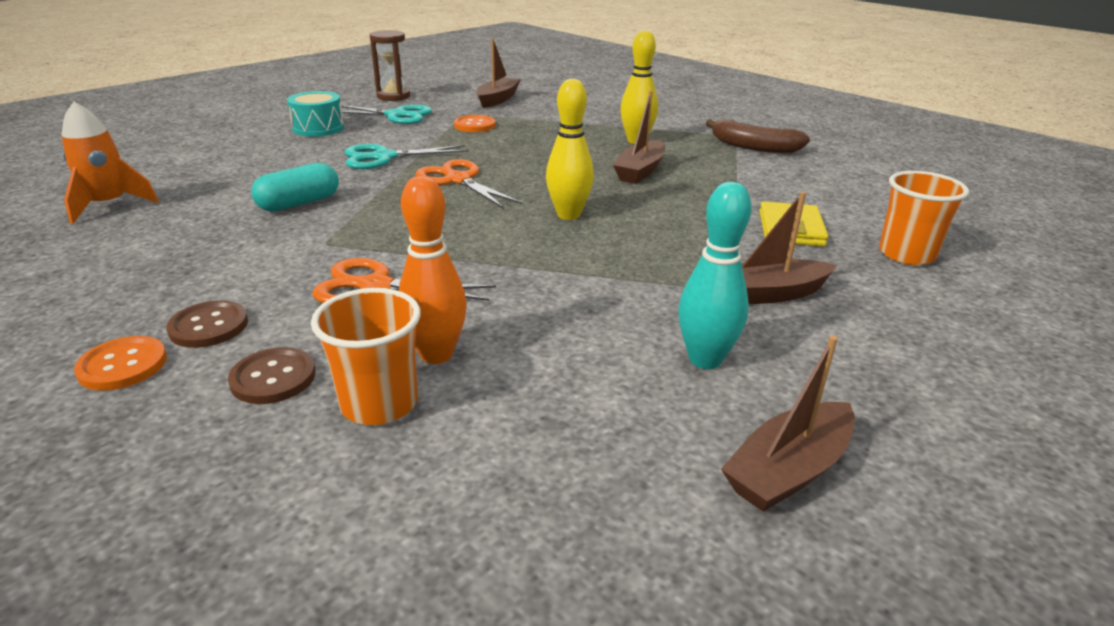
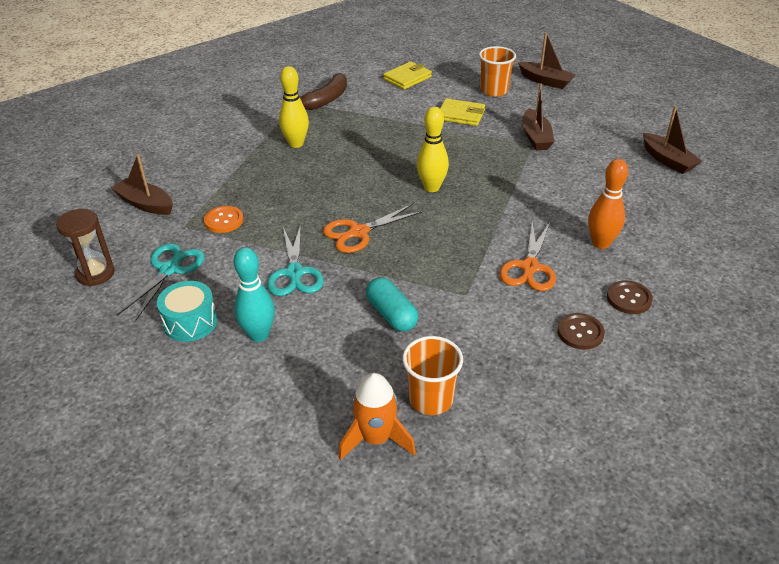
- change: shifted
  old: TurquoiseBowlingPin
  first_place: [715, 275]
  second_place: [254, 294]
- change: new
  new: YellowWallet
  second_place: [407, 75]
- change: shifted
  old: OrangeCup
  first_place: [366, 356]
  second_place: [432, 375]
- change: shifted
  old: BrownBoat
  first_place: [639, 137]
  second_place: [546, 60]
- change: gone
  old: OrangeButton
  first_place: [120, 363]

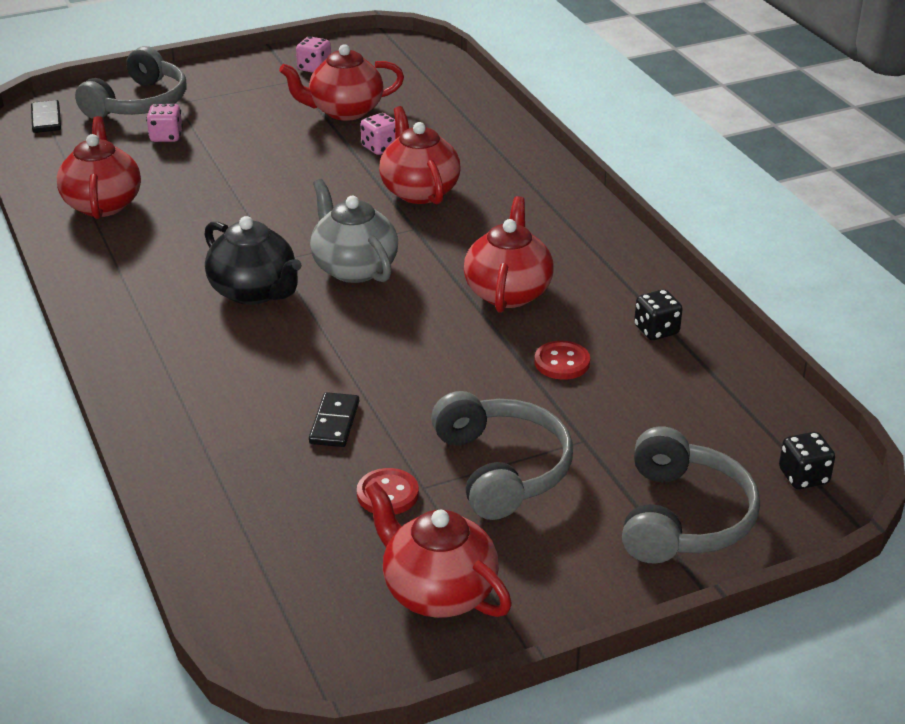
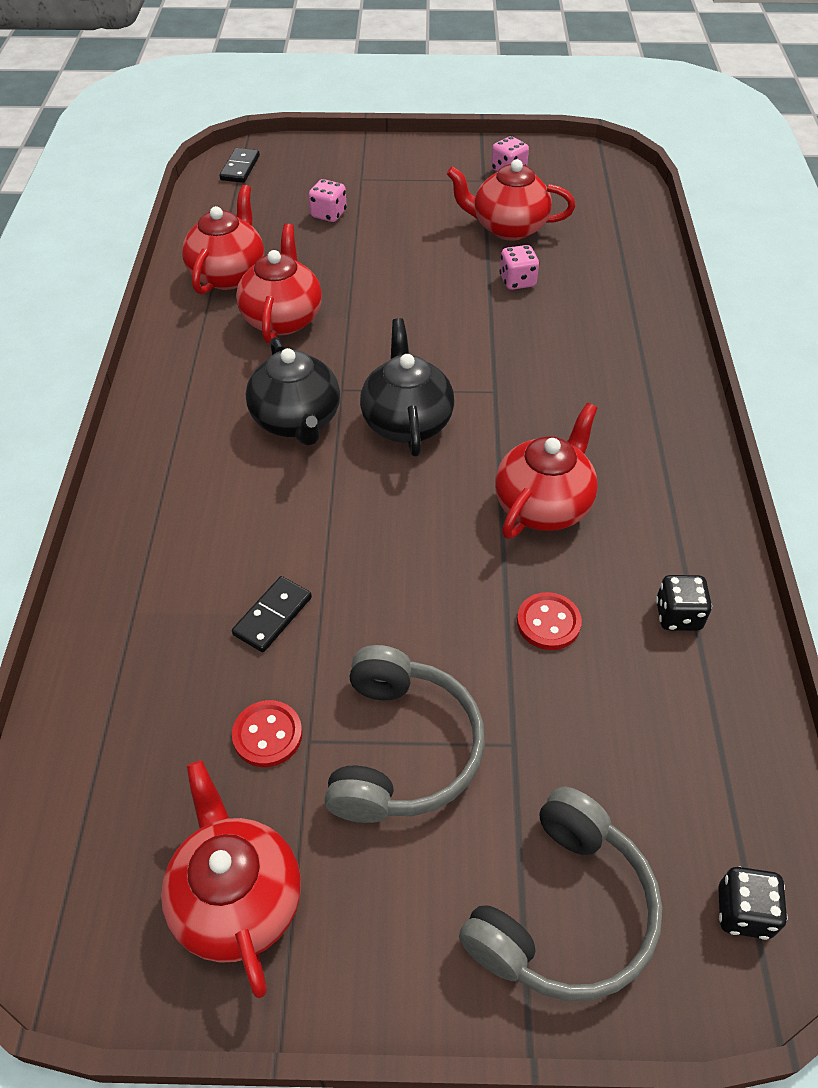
- change: shifted
  old: RedTeapot
  first_place: [419, 155]
  second_place: [279, 283]
- change: repainted
  old: GreyTeapot
  new: BlackTeapot
  first_place: [354, 231]
  second_place: [407, 387]
- change: gone
  old: GreyHeadphones
  first_place: [131, 82]

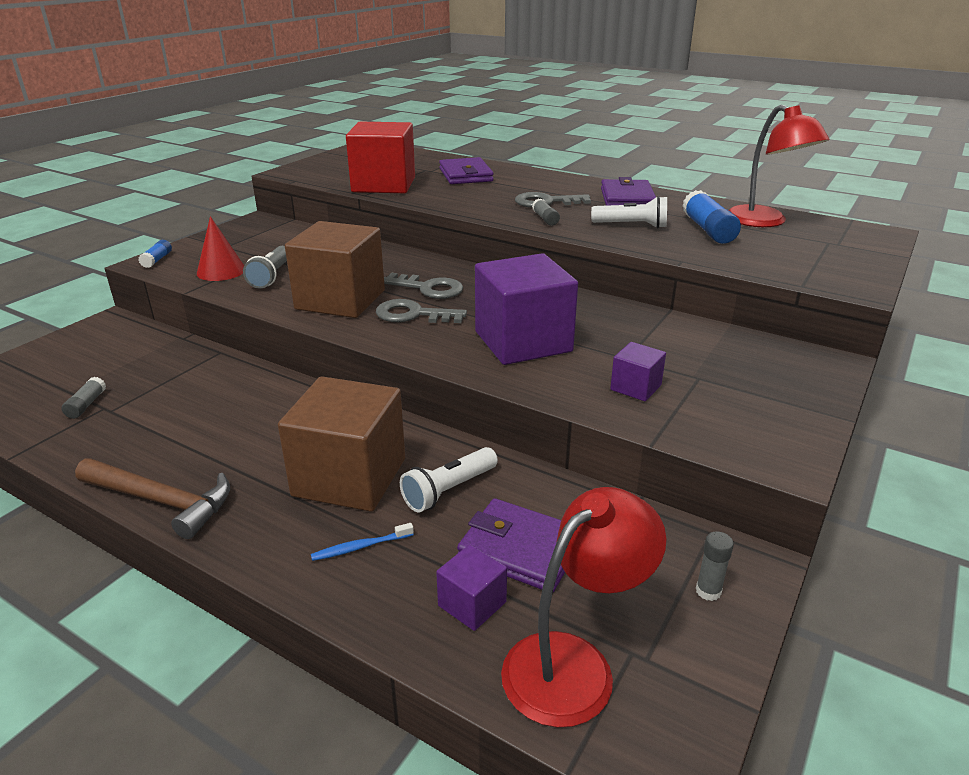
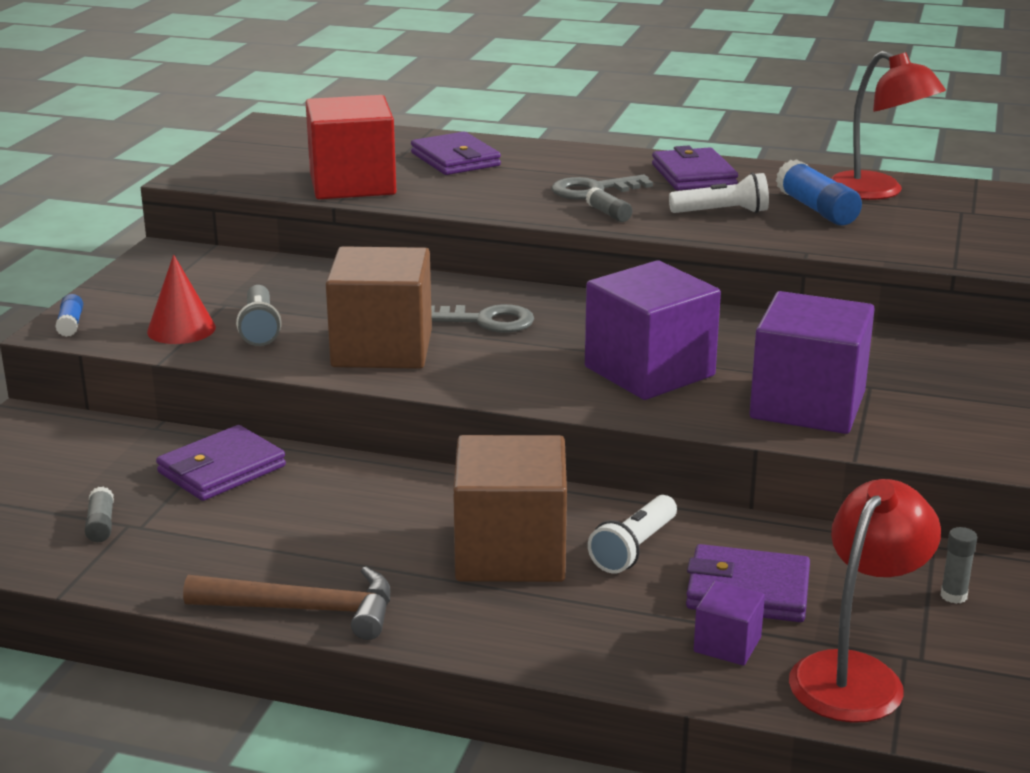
- change: new
  new: PurpleWallet
  second_place: [221, 463]
- change: scaled
  old: PurpleCube
  first_place: [638, 371]
  second_place: [812, 362]
  factor: 2.17
- change: gone
  old: BlueToothbrush
  first_place: [362, 542]
- change: gone
  old: GreyKey
  first_place: [421, 311]

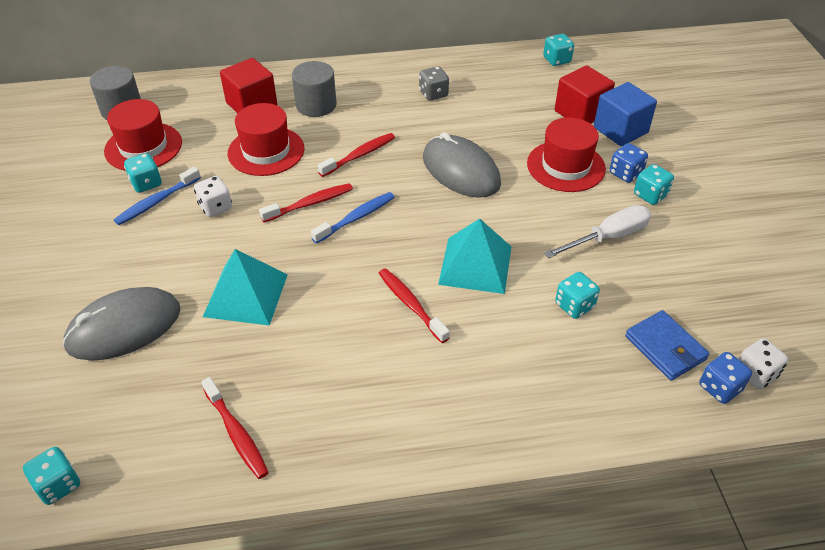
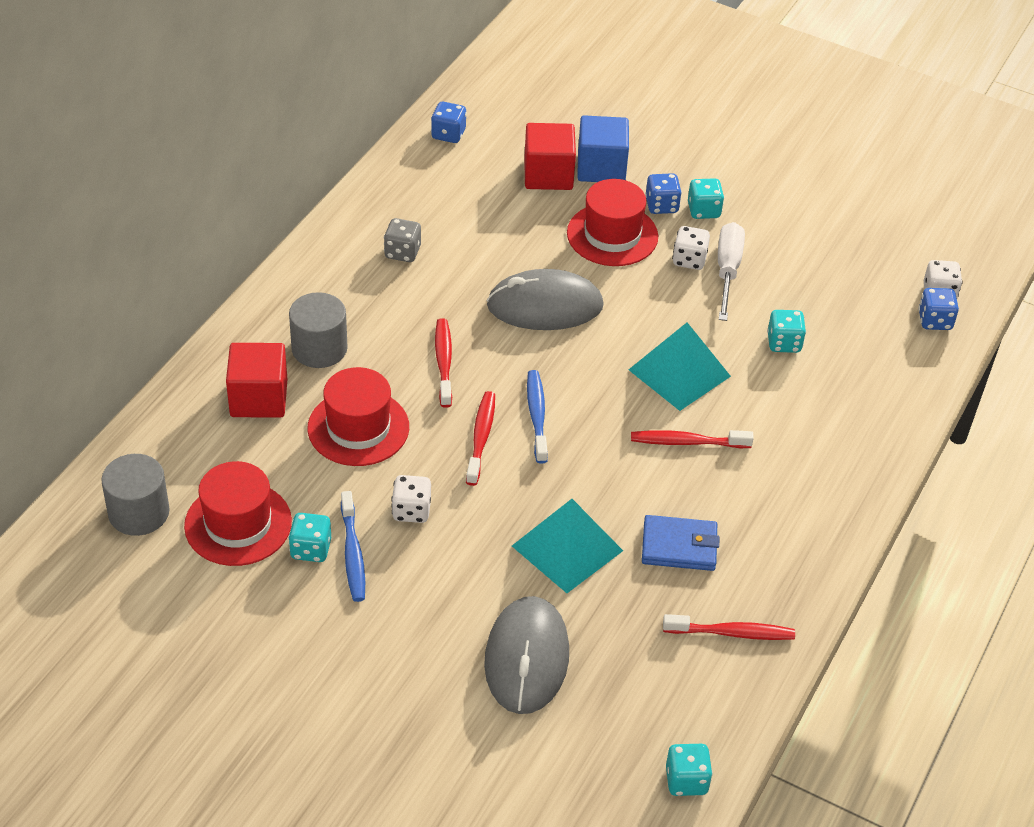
- change: repainted
  old: TurquoiseDice
  new: BlueDice
  first_place: [558, 50]
  second_place: [449, 122]
- change: shifted
  old: BlueWallet
  first_place: [667, 345]
  second_place: [681, 543]
- change: new
  new: WhiteDice
  second_place: [691, 248]

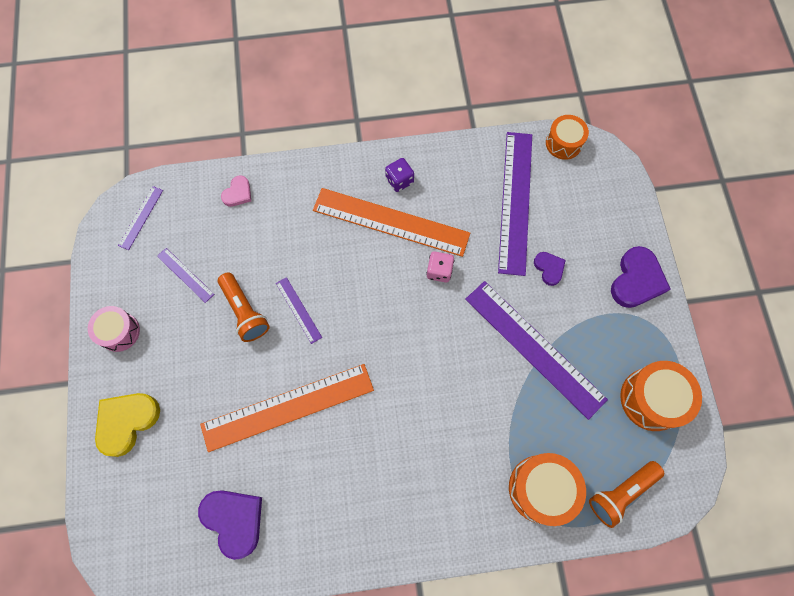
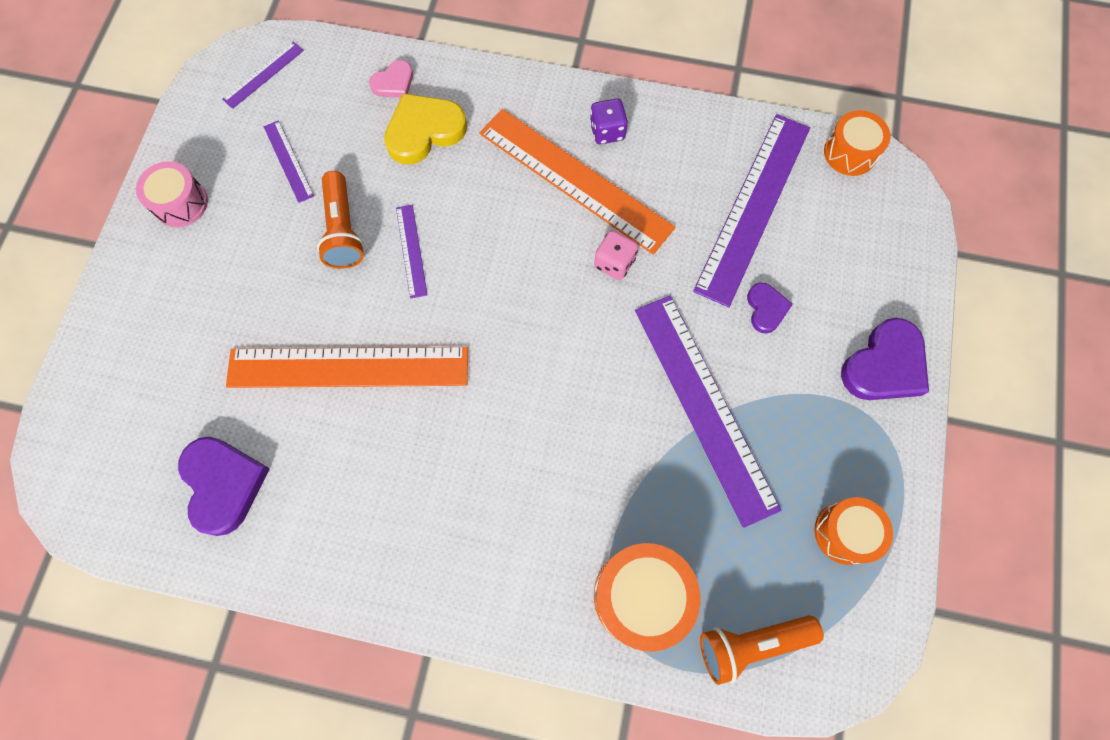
- change: shifted
  old: YellowHeart
  first_place: [127, 425]
  second_place: [425, 129]
- change: scaled
  old: OrangeDrum
  first_place: [661, 396]
  second_place: [854, 531]
  factor: 0.66

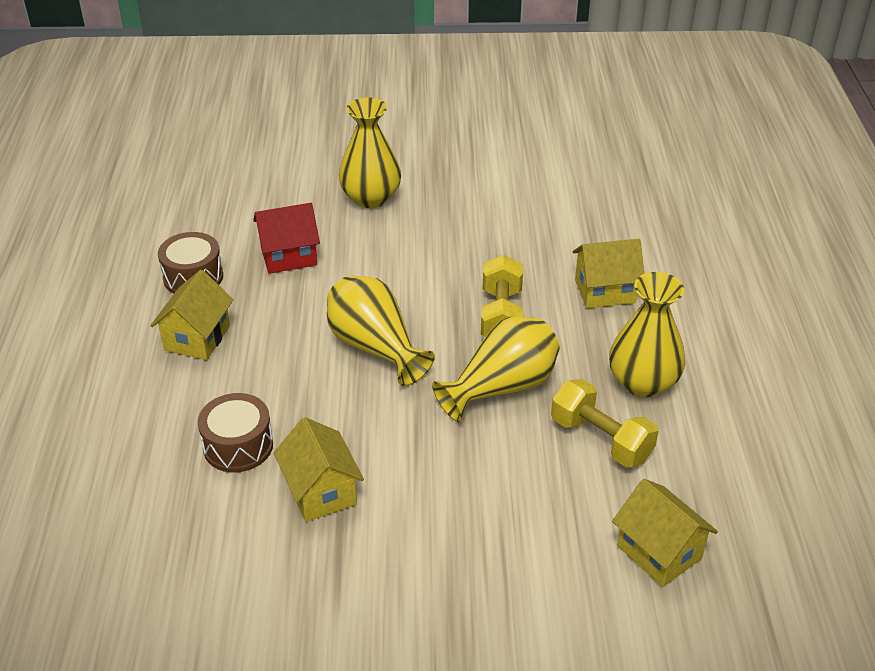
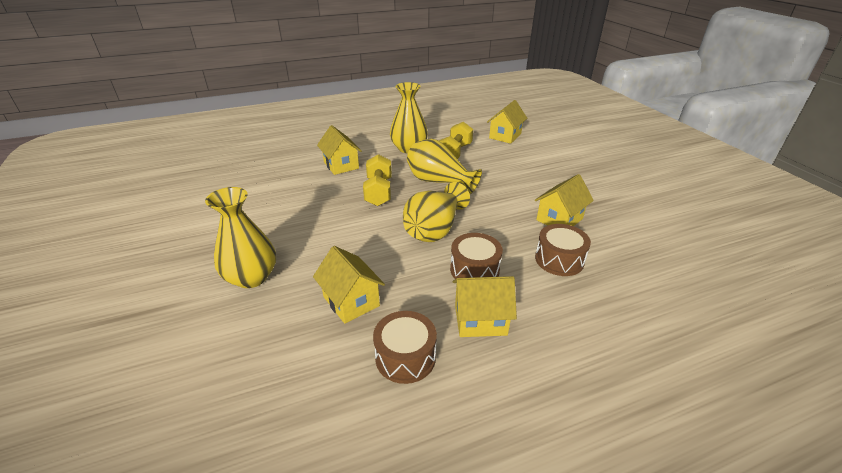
- change: repainted
  old: RedHouse
  new: YellowHouse
  first_place: [286, 238]
  second_place: [349, 285]
- change: rotated
  old: YellowDumbbell
  first_place: [502, 296]
  second_place: [377, 180]
  degrees: -75
- change: new
  new: BrownDrum
  second_place: [476, 256]

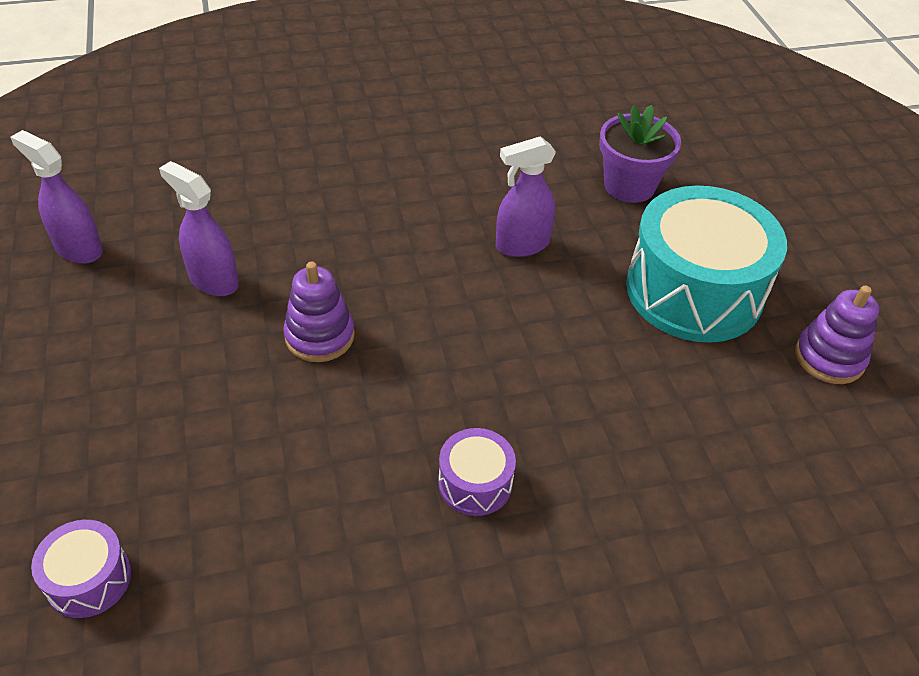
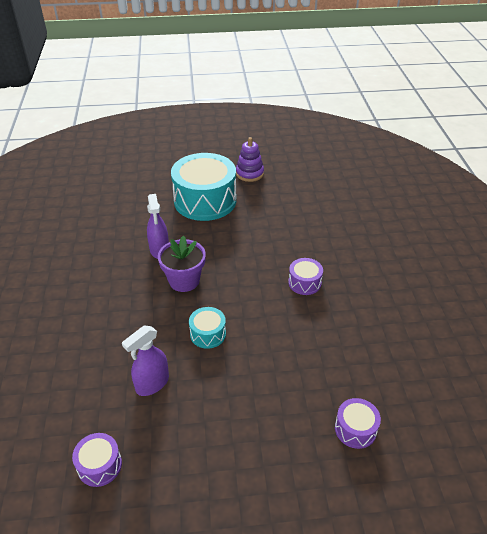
- change: swapped
  old: PurpleSprayBottle
  new: PurpleDrum
  first_place: [56, 197]
  second_place: [97, 460]
- change: shifted
  old: PurpleFlowerPot
  first_place: [640, 154]
  second_place: [182, 263]
- change: swapped
  old: PurpleStackingToy
  new: TurquoiseDrum
  first_place: [319, 312]
  second_place: [207, 328]

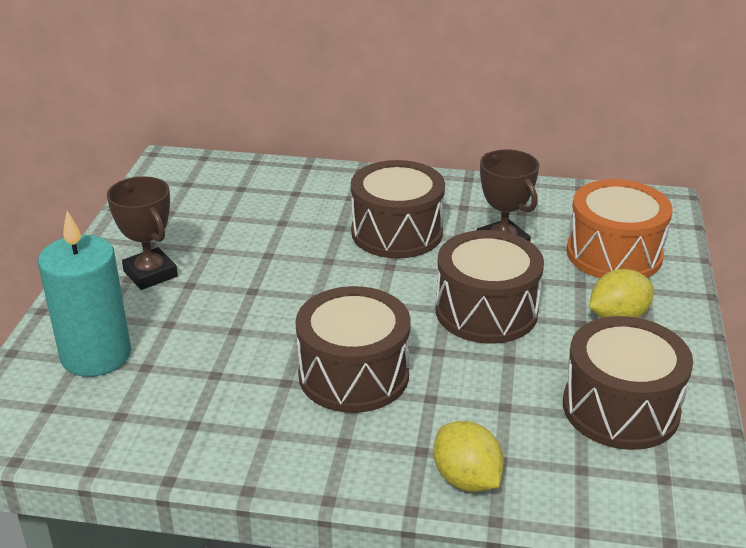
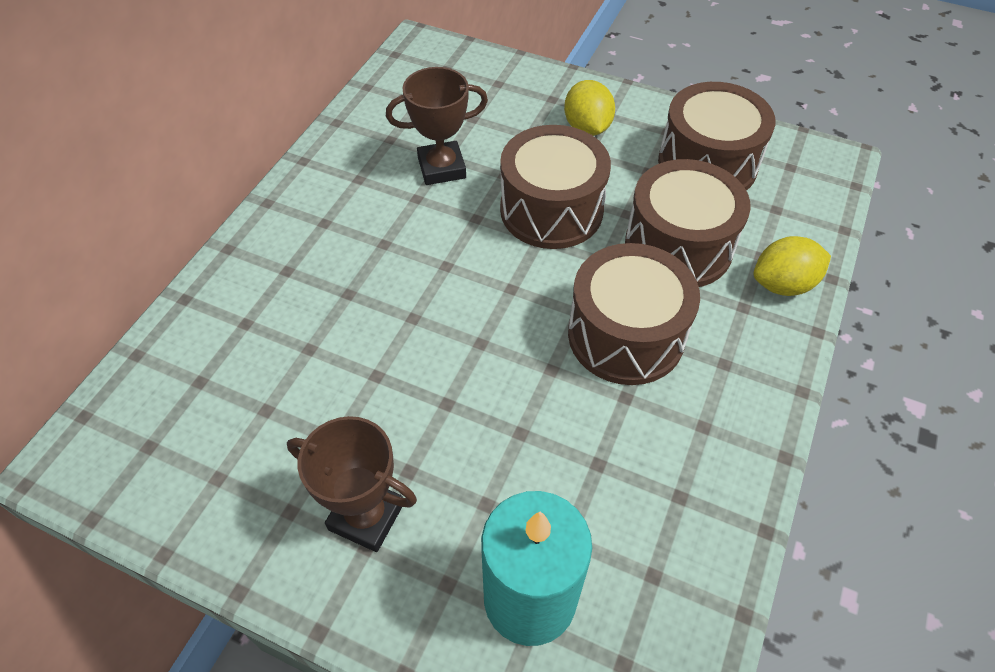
- change: rotated
  old: BrownTrophy
  first_place: [142, 233]
  second_place: [352, 484]
  degrees: 45
- change: shifted
  old: BrownDrum
  first_place: [398, 209]
  second_place: [688, 223]
- change: gone
  old: OrangeDrum
  first_place: [620, 228]

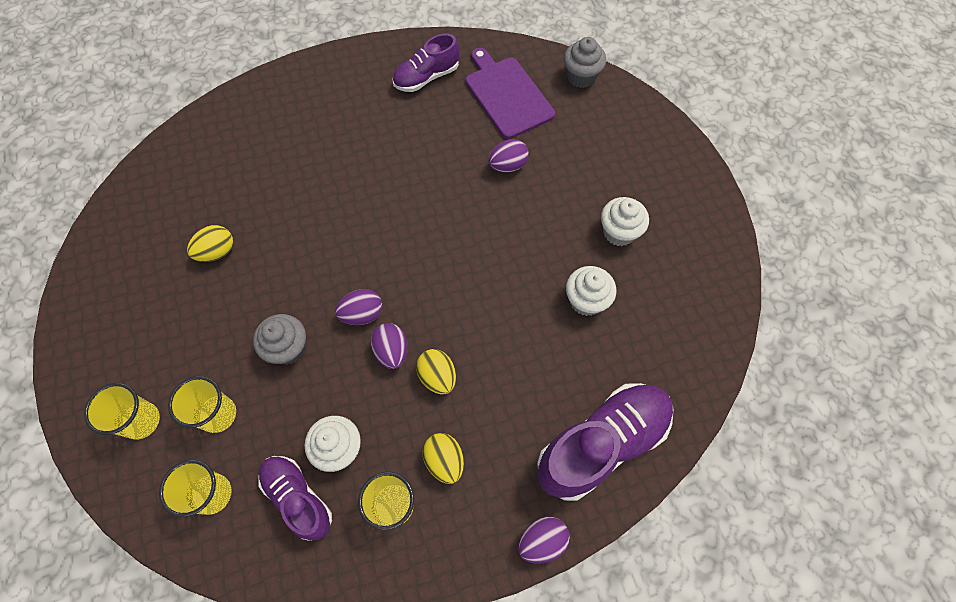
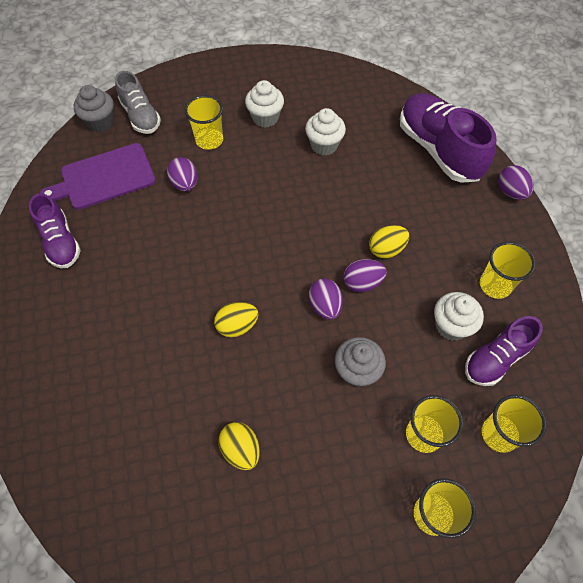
- change: new
  new: GreyShoe
  second_place: [138, 102]
- change: new
  new: YellowCup
  second_place: [204, 122]
- change: shifted
  old: YellowEgg
  first_place: [443, 458]
  second_place: [236, 319]

